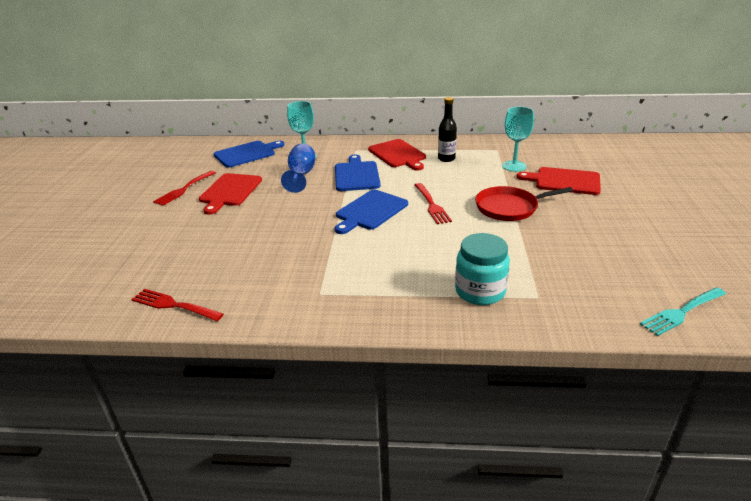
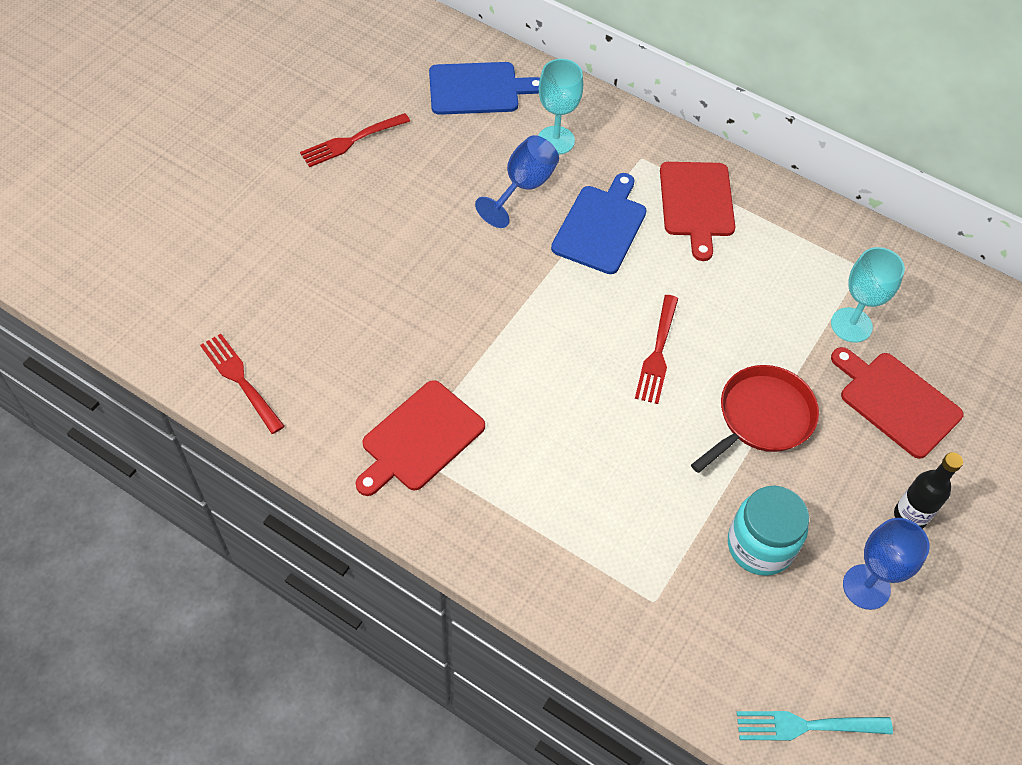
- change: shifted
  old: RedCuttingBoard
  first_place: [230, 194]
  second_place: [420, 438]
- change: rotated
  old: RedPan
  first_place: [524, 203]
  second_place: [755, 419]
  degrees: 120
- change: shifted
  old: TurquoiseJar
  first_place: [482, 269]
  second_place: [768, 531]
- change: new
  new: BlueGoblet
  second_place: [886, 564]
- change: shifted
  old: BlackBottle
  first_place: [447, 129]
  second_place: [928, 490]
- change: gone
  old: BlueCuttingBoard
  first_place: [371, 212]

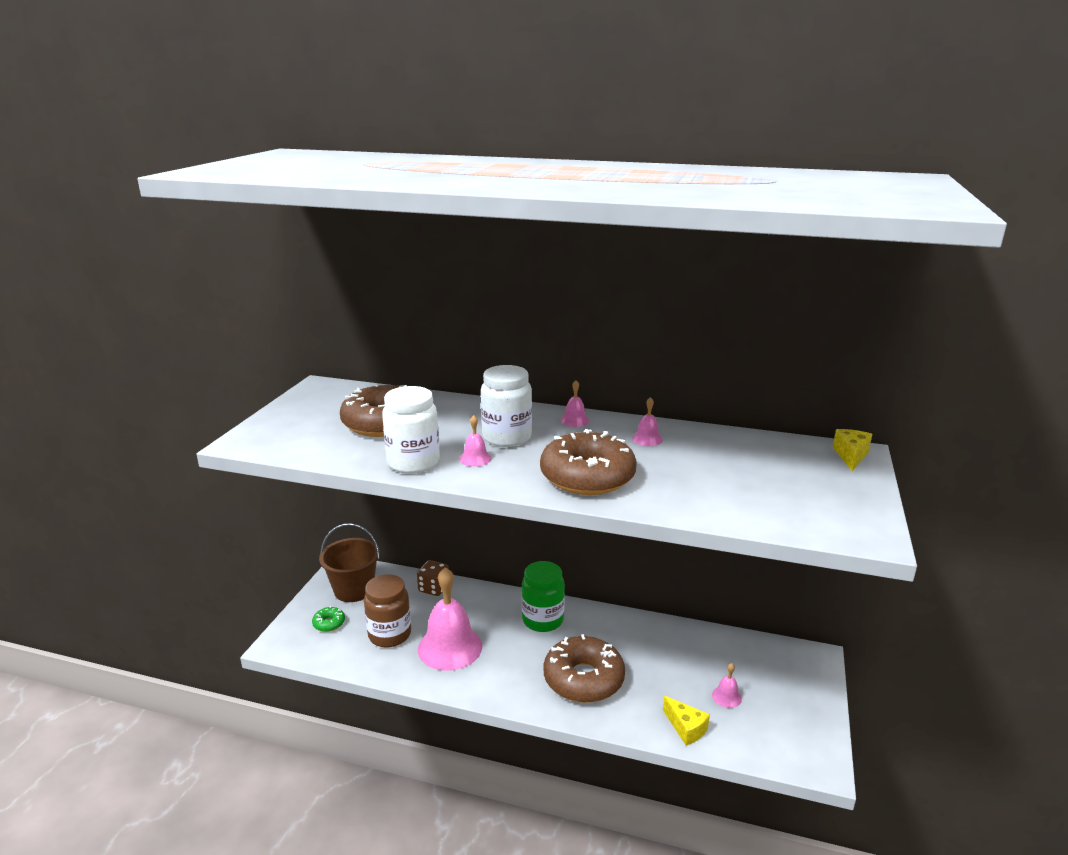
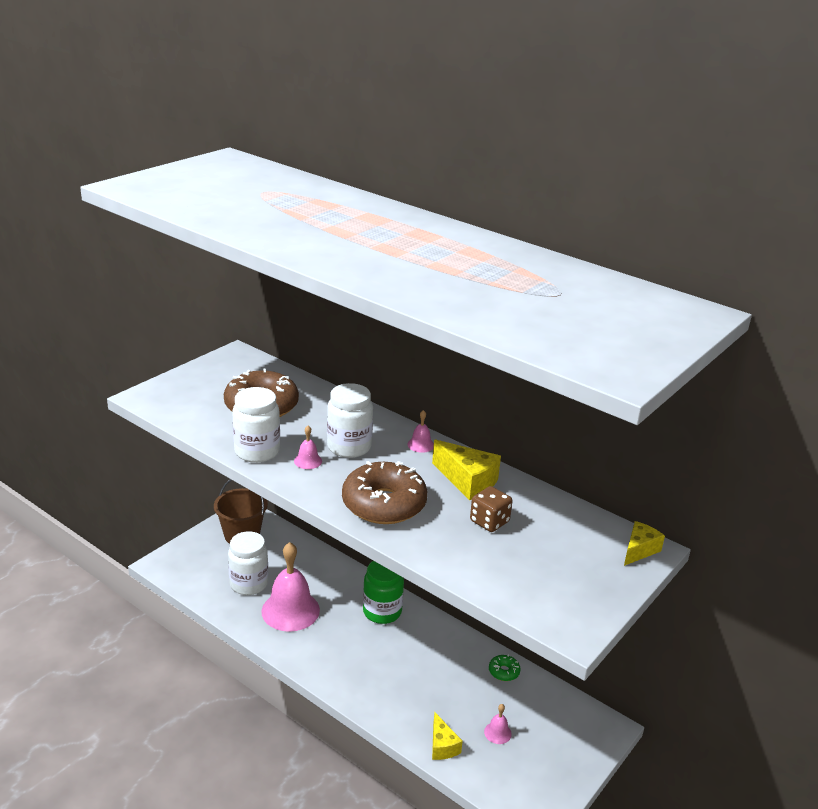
- change: repainted
  old: BrownJar
  new: WhiteJar
  first_place: [387, 611]
  second_place: [248, 563]
- change: swapped
  old: PinkBell
  new: YellowCheese
  first_place: [647, 421]
  second_place: [466, 470]
- change: shifted
  old: BrownDice
  first_place: [433, 578]
  second_place: [491, 509]
- change: shifted
  old: GreenDonut
  first_place: [328, 619]
  second_place: [505, 668]
- change: gone
  old: BrownDonut
  first_place: [584, 668]

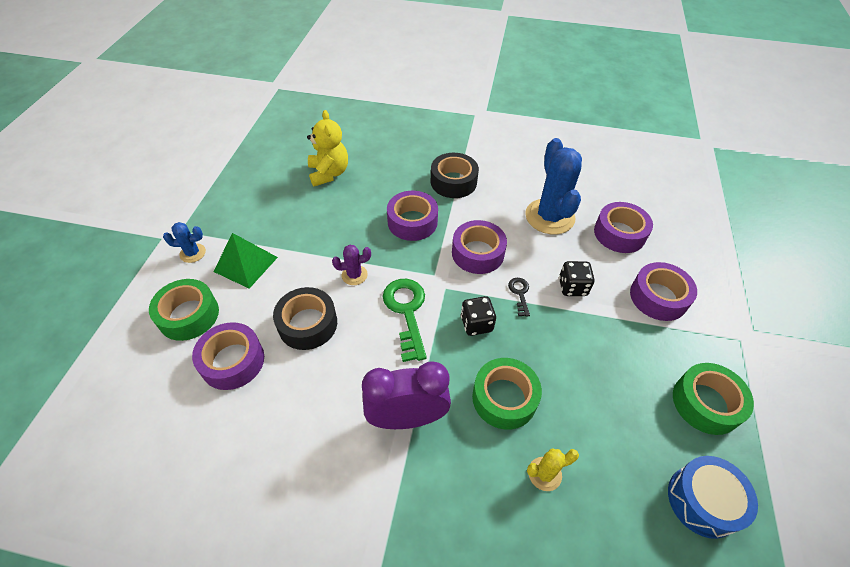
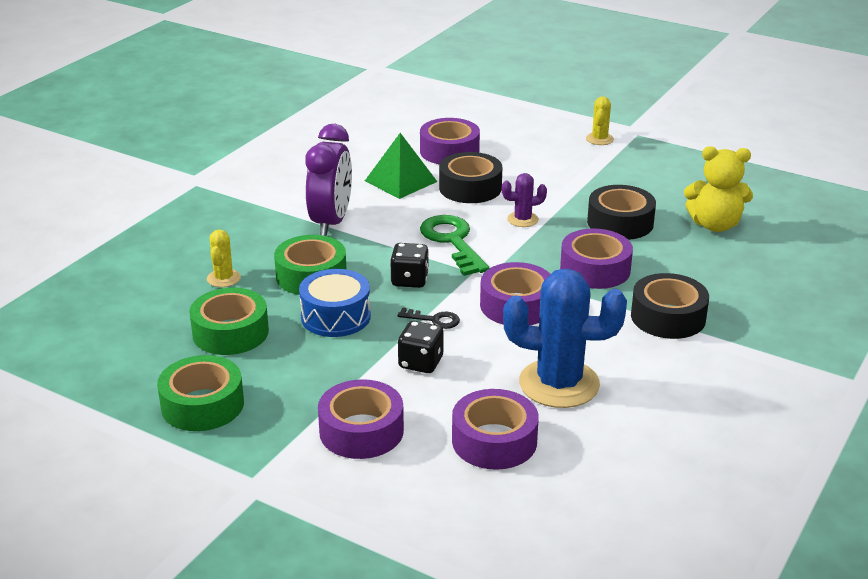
- change: shifted
  old: GreenTape
  first_place: [184, 310]
  second_place: [229, 321]
- change: shifted
  old: BlueDrum
  first_place: [713, 497]
  second_place: [335, 303]
- change: shifted
  old: GreenPyramid
  first_place: [246, 261]
  second_place: [401, 166]
- change: rotated
  old: GreenKey
  first_place: [405, 320]
  second_place: [454, 245]
  degrees: -120
- change: rotated
  old: PurpleCactus
  first_place: [351, 265]
  second_place: [524, 200]
  degrees: 75
- change: repainted
  old: BlueCactus
  new: YellowCactus
  first_place: [184, 242]
  second_place: [600, 120]
- change: new
  new: BlackTape
  second_place: [621, 212]

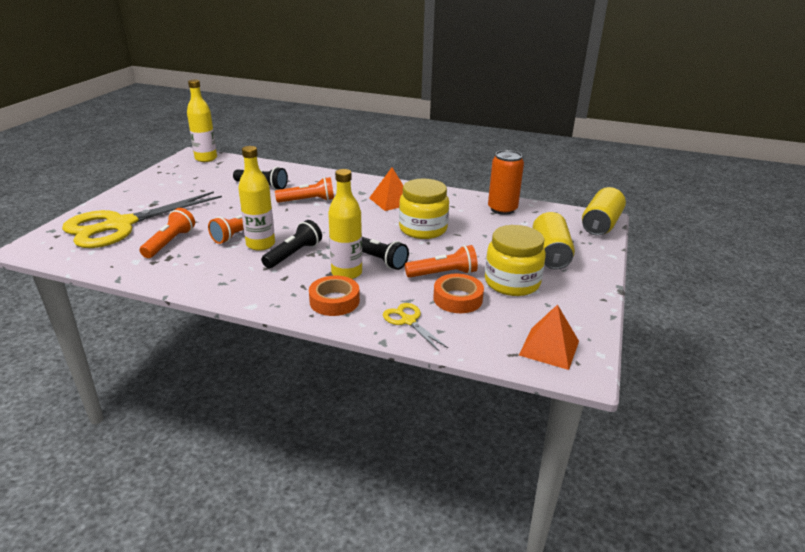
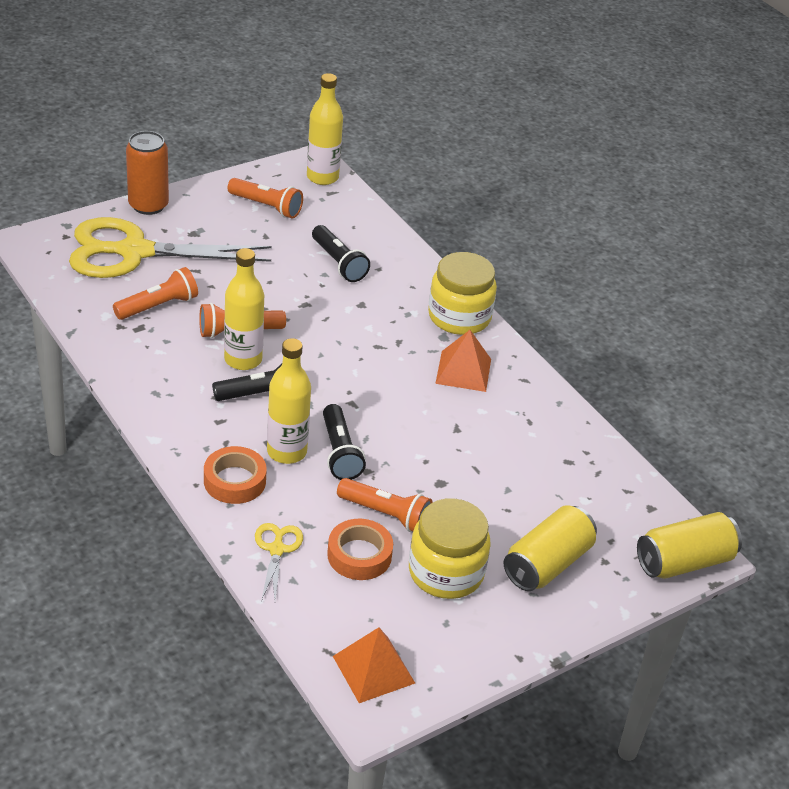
- change: shifted
  old: OrangeCan
  first_place: [506, 182]
  second_place: [147, 173]
- change: shifted
  old: OrangeFlashlight
  first_place: [304, 190]
  second_place: [265, 198]
- change: shifted
  old: YellowJar
  first_place: [424, 209]
  second_place: [462, 293]

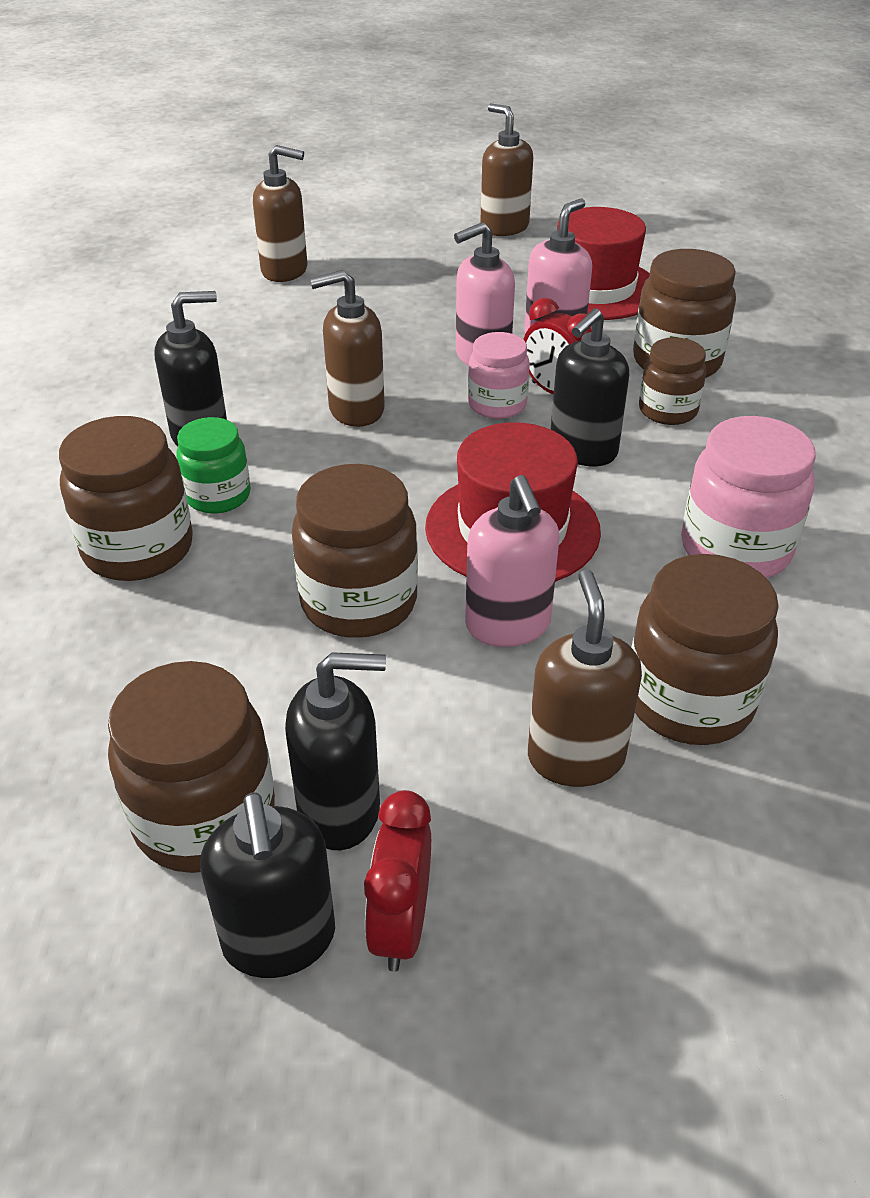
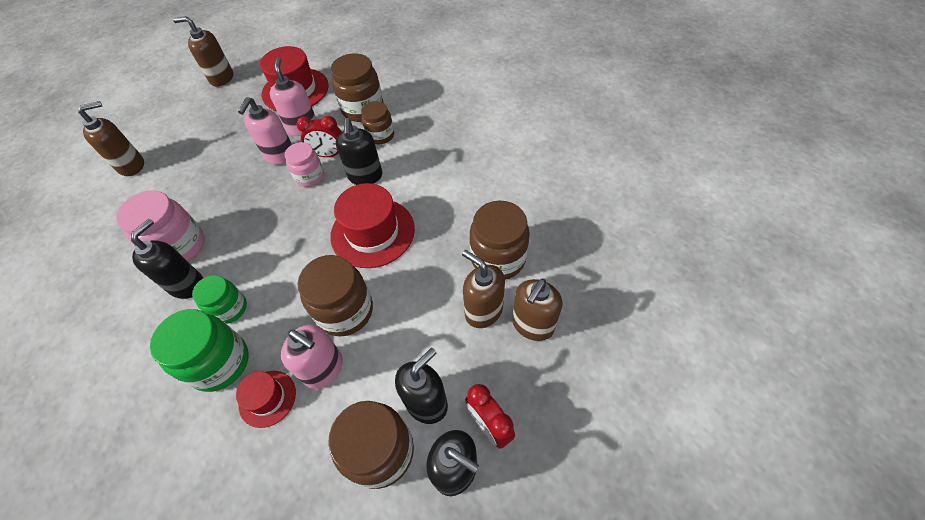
- change: shifted
  old: PinkJar
  first_place: [748, 497]
  second_place: [160, 225]
- change: repainted
  old: BrownJar
  new: GreenJar
  first_place: [126, 498]
  second_place: [199, 350]
- change: new
  new: RedHat
  second_place: [266, 399]
- change: shifted
  old: PinkSoapDispenser
  first_place: [512, 561]
  second_place: [312, 356]
- change: shifted
  old: BrownSoapDispenser
  first_place: [347, 348]
  second_place: [537, 310]

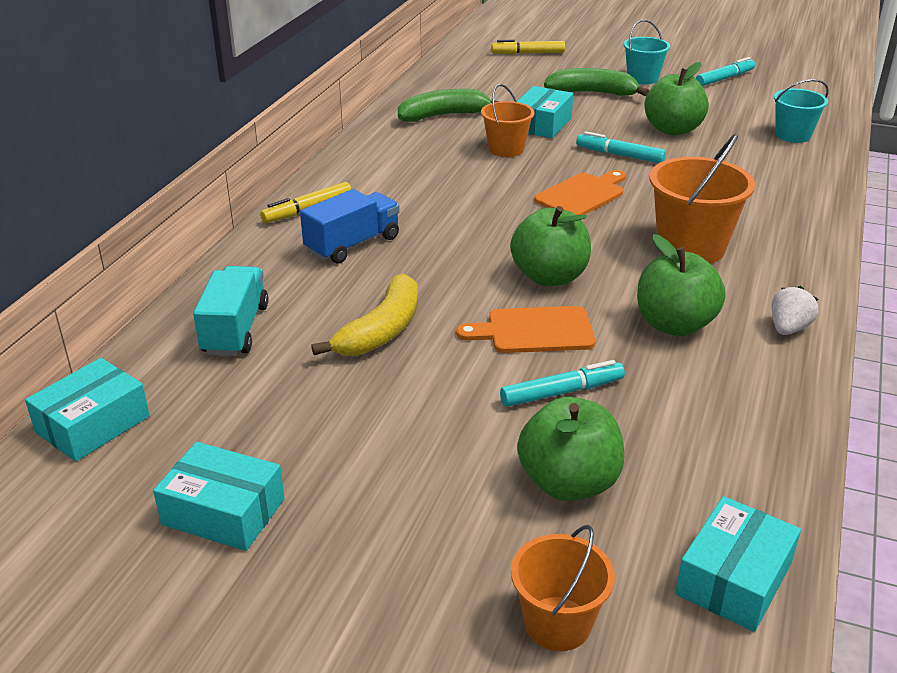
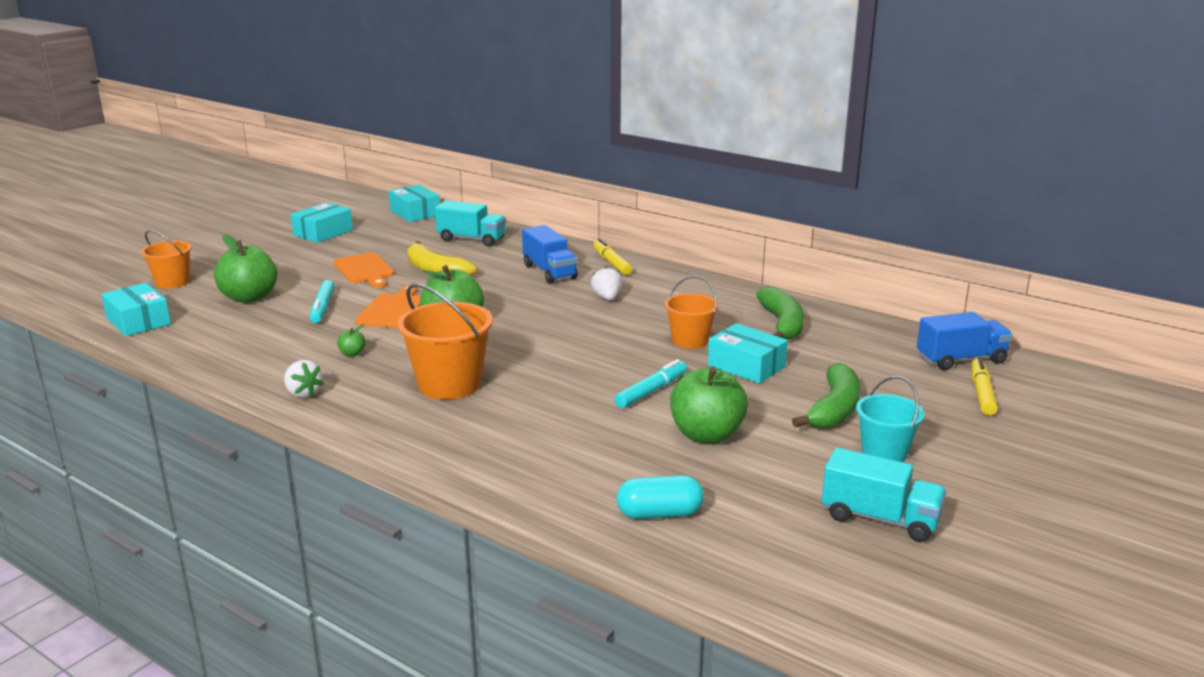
- change: shifted
  old: OrangeCuttingBoard
  first_place: [580, 192]
  second_place: [364, 270]
- change: scaled
  old: GreenApple
  first_place: [681, 285]
  second_place: [351, 341]
  factor: 0.42
- change: new
  new: WhiteStrawberry
  second_place: [606, 283]
- change: swapped
  old: TurquoiseBucket
  new: TurquoiseCapsule
  first_place: [801, 111]
  second_place: [660, 497]
- change: swapped
  old: TurquoiseMarker
  new: TurquoiseTruck
  first_place: [725, 71]
  second_place: [884, 494]
- change: new
  new: BlueTruck
  second_place: [965, 341]

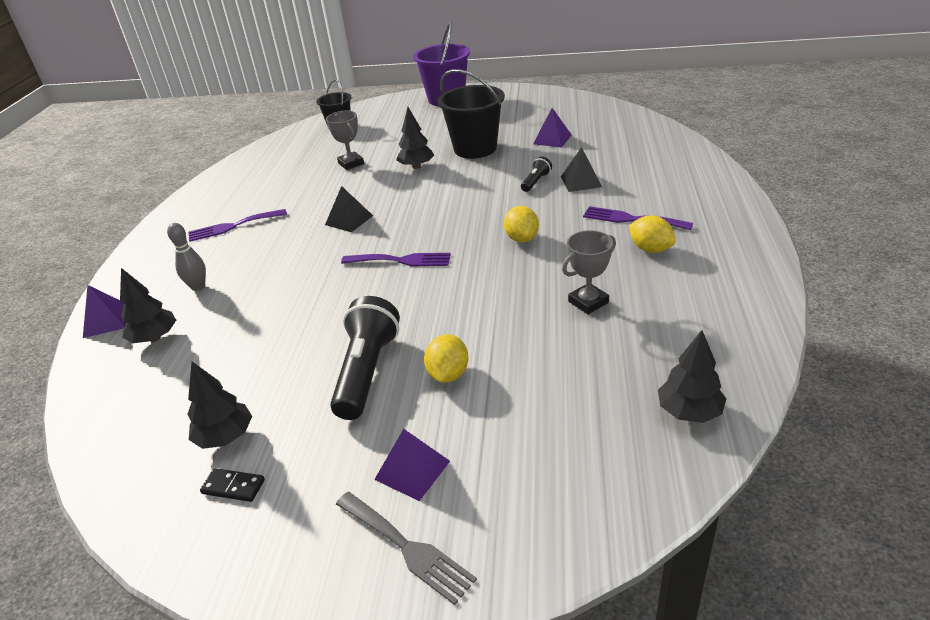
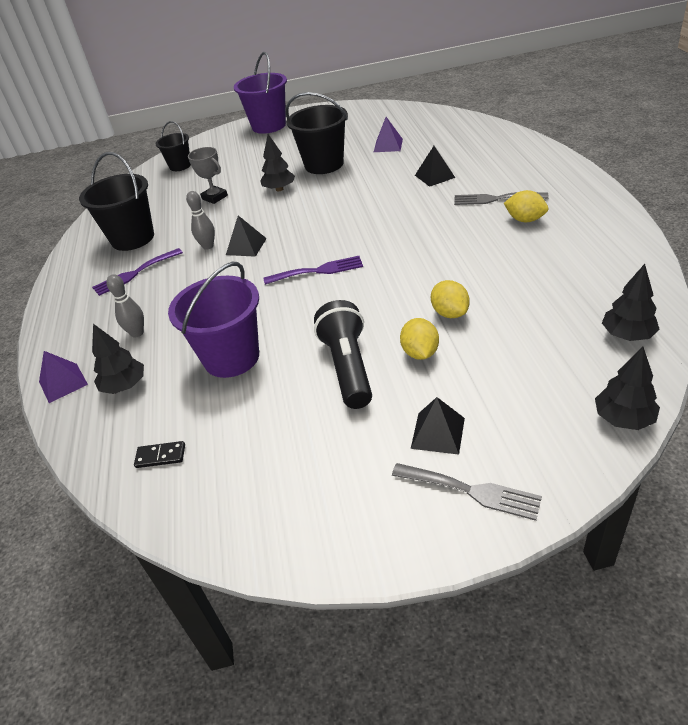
- change: new
  new: BlackBucket
  second_place: [116, 201]
- change: shifted
  old: BlackDomino
  first_place: [232, 485]
  second_place: [159, 454]
- change: new
  new: PurpleBucket
  second_place: [213, 320]
- change: new
  new: GreyBowlingPin
  second_place: [200, 220]
- change: repainted
  old: PurplePyramid
  new: BlackPyramid
  first_place: [412, 465]
  second_place: [438, 426]
- change: shifted
  old: YellowLemon
  first_place: [521, 224]
  second_place: [450, 299]
- change: repainted
  old: PurpleFork
  new: GreyFork
  first_place: [638, 218]
  second_place: [501, 198]
- change: shifted
  old: BlackTree
  first_place: [219, 405]
  second_place: [627, 388]
- change: gone
  old: BlackFlashlight
  first_place: [536, 174]
- change: gone
  old: GreyTrophy
  first_place: [589, 272]

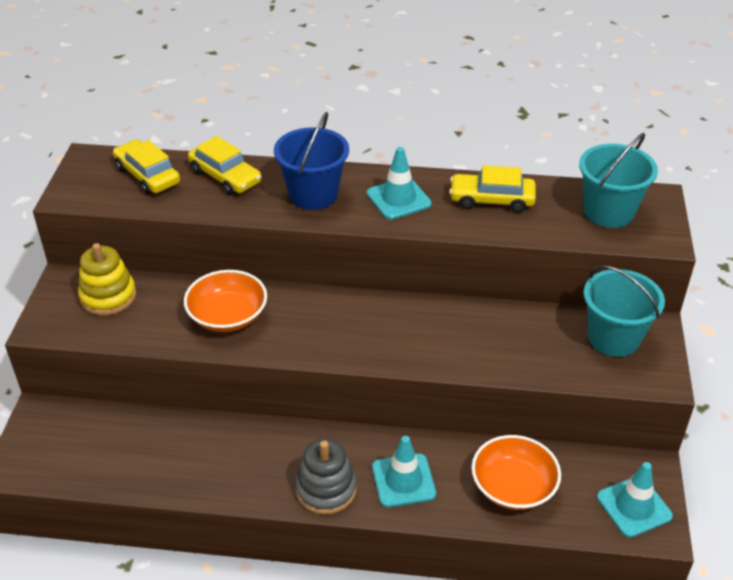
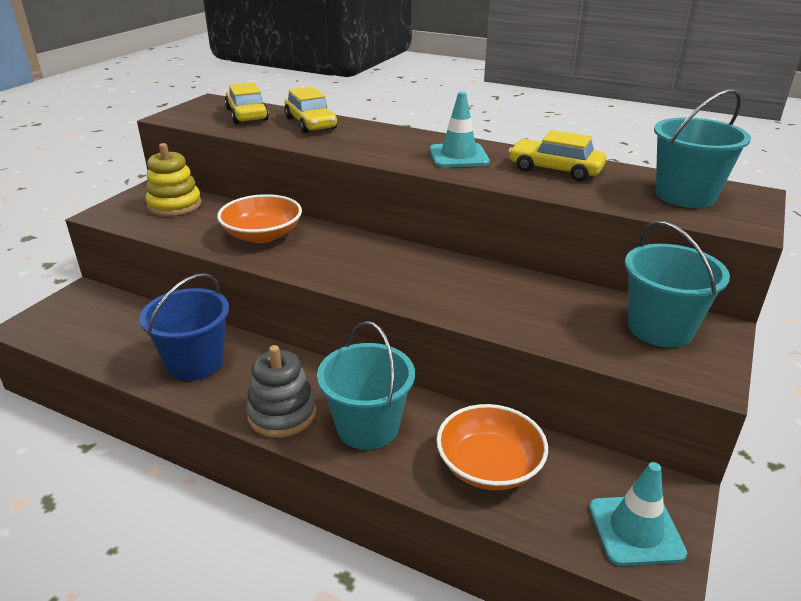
- change: shifted
  old: BlueBucket
  first_place: [311, 161]
  second_place: [184, 327]
- change: swapped
  old: TurquoiseTrafficCone
  new: TurquoiseBucket
  first_place: [404, 471]
  second_place: [366, 385]

